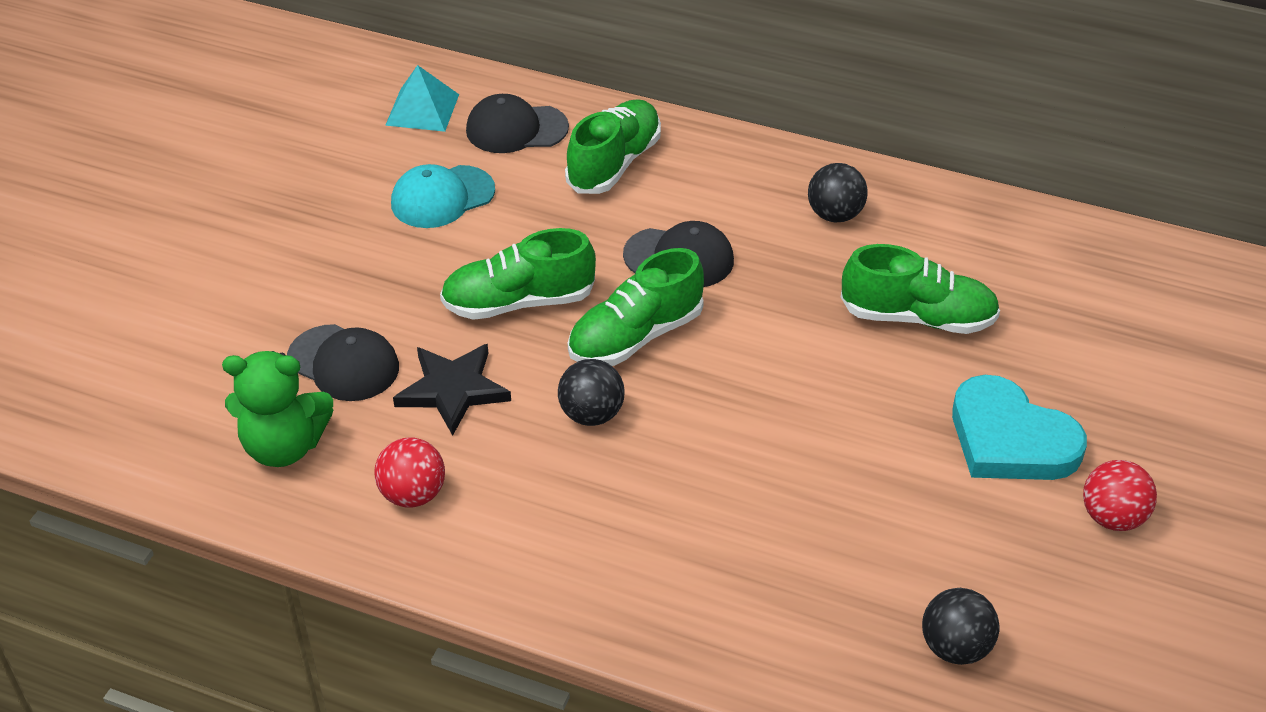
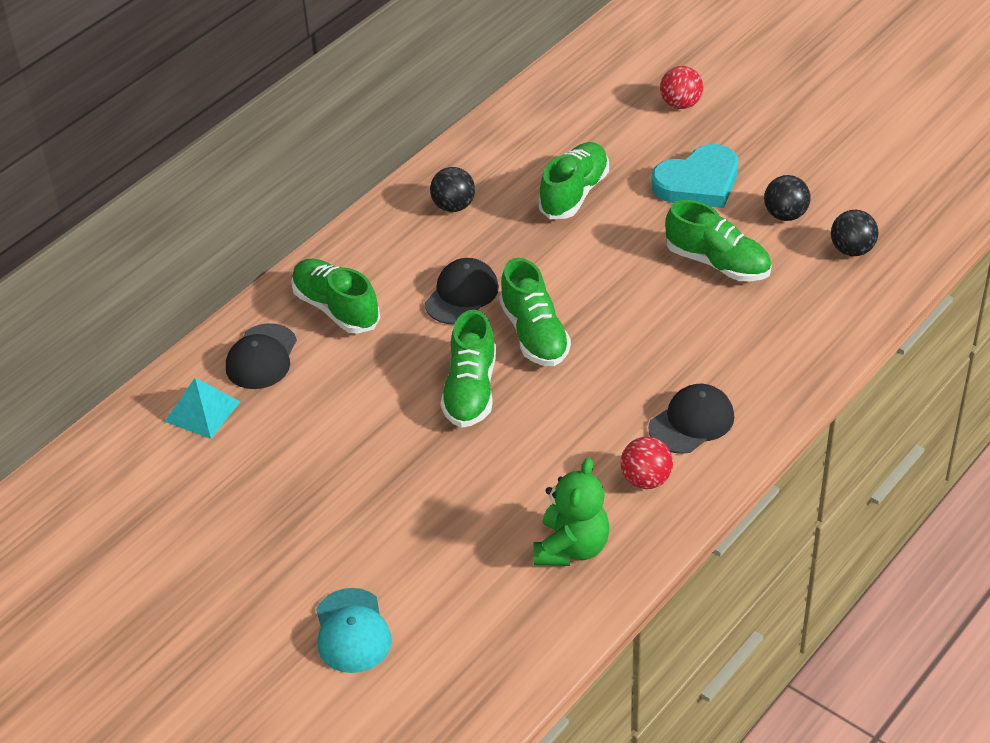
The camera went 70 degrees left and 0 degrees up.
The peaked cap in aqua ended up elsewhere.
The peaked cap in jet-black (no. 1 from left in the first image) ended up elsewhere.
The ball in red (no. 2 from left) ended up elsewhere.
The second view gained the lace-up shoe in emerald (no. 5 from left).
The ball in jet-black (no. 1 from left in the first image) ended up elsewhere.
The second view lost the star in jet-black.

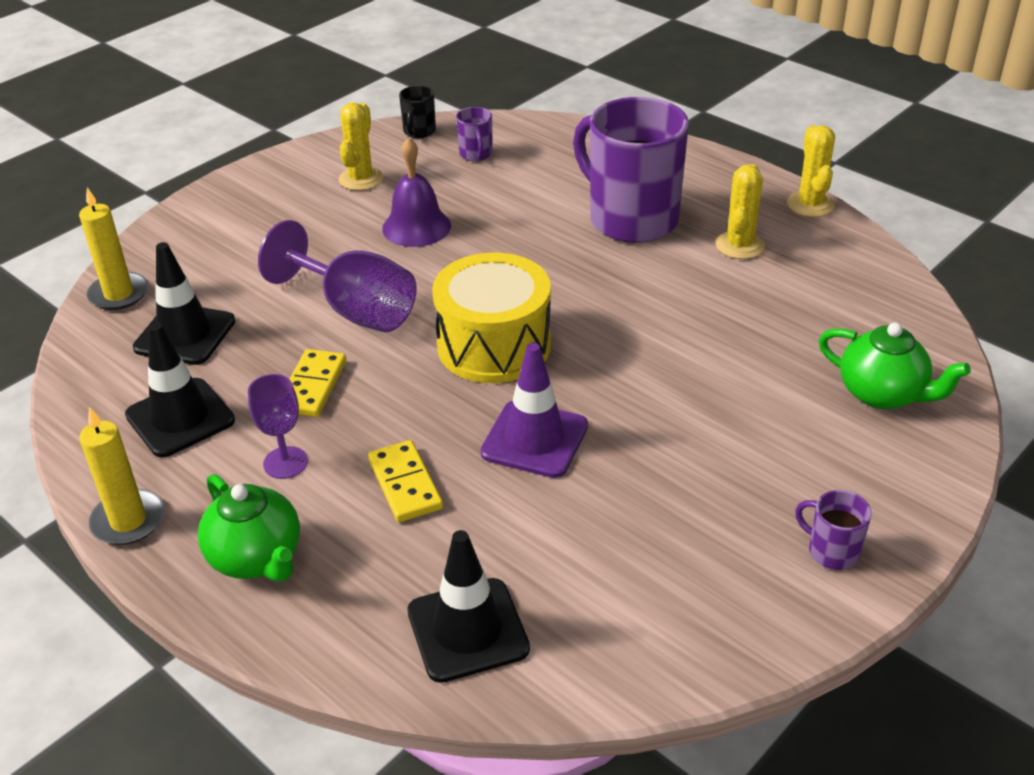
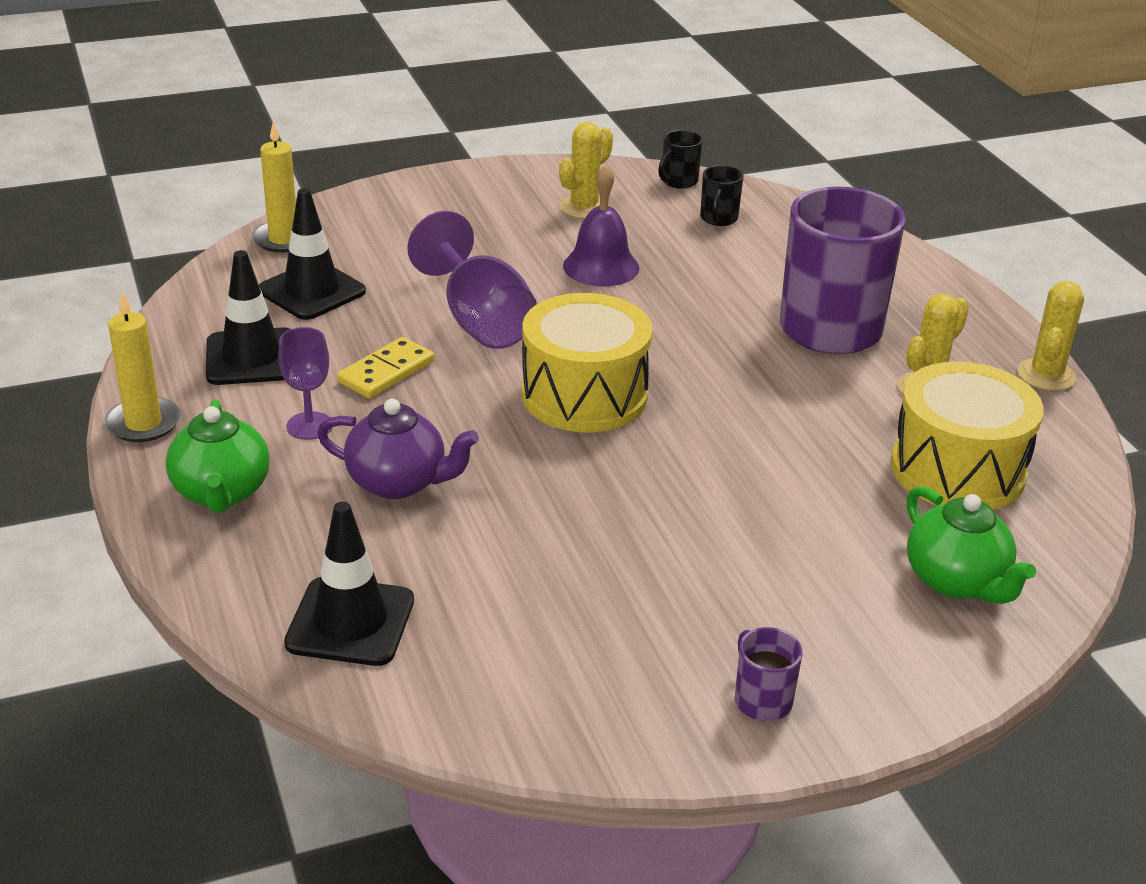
The camera went 25 degrees right and 5 degrees down.
Where the domino in yellow (no. 2 from left) stood, the teapot in royal purple came to stand.
What was the tea mug in royal purple (no. 1 from left) turned into the tea mug in jet-black (no. 2 from left).
The second view gained the toy drum in yellow (no. 2 from left).
The second view lost the traffic cone in royal purple.

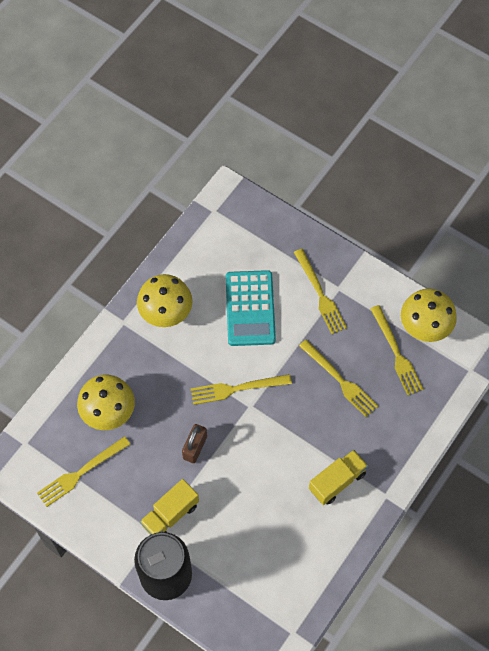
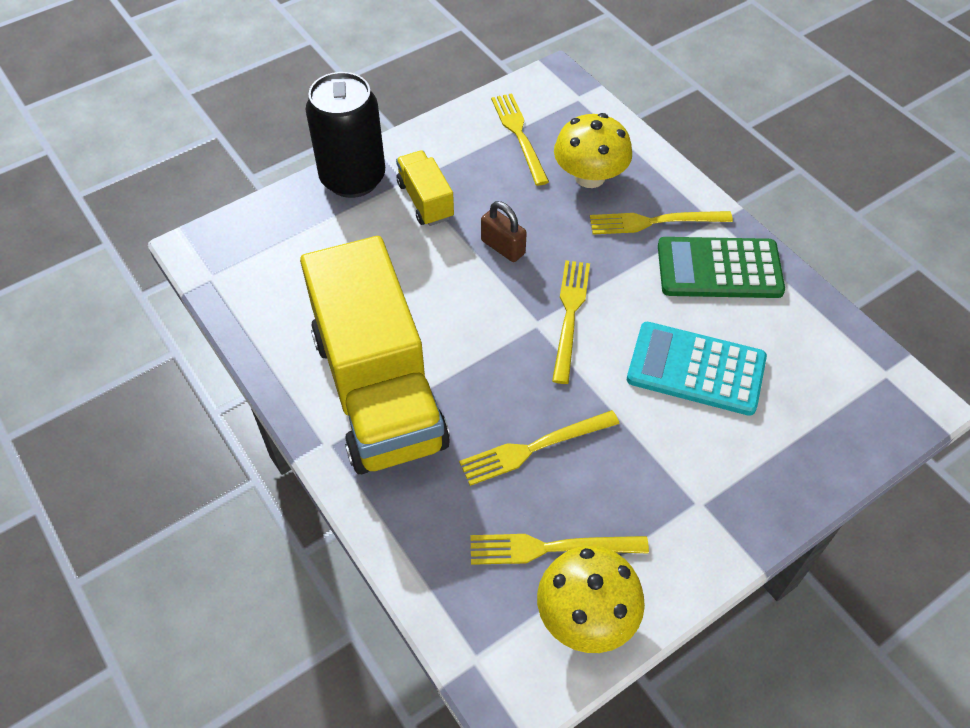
The camera went 110 degrees right and 10 degrees down.
The size of the lorry in yellow (no. 2 from left in the first image) changed by a factor of 2.29.
The dinner fork in yellow (no. 3 from left in the first image) ended up elsewhere.
Where the toadstool in yellow (no. 2 from left) stood, the adding machine in emerald came to stand.

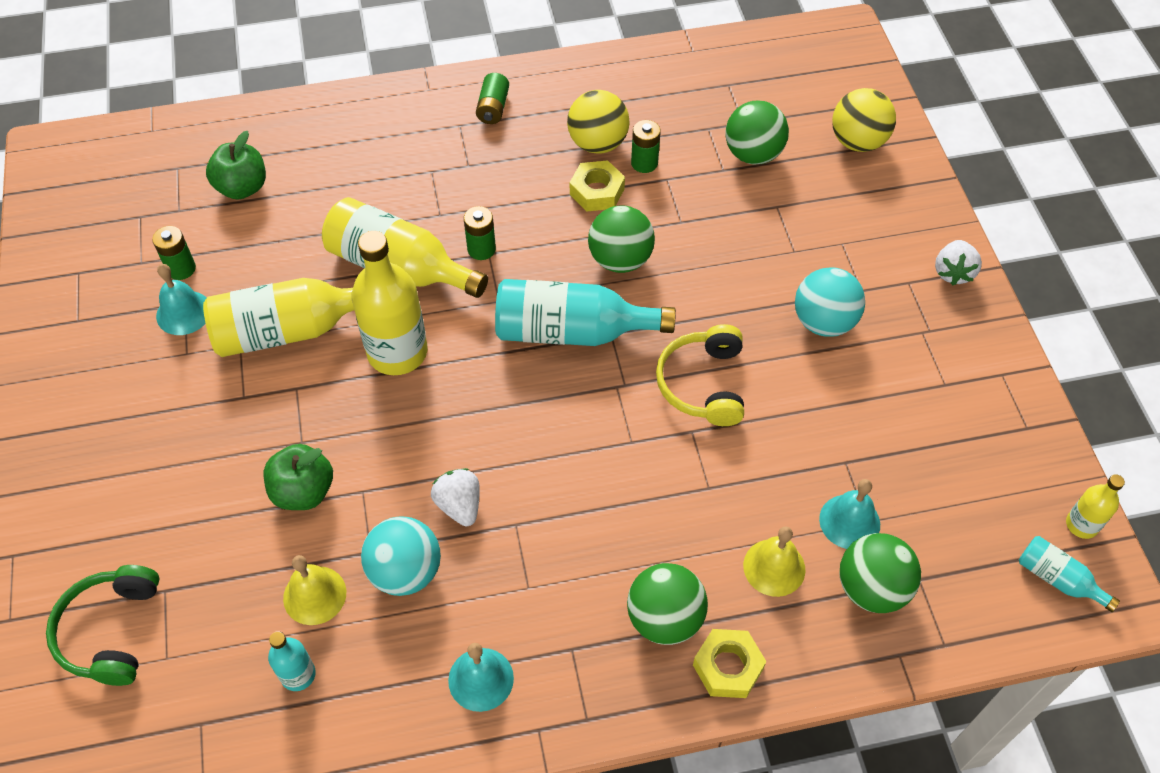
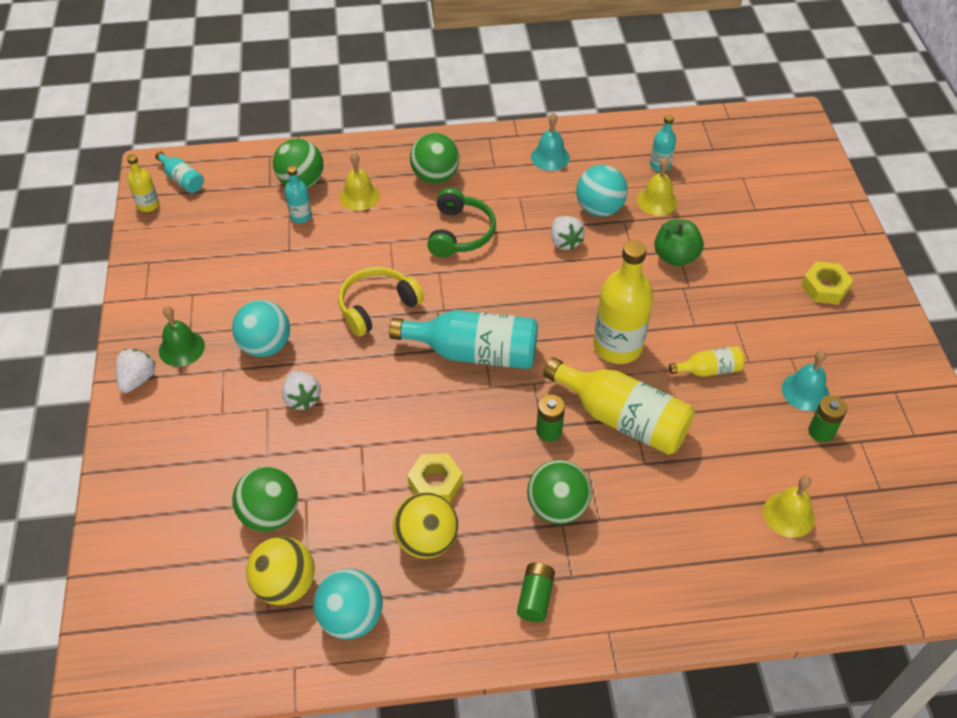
The camera went 175 degrees left and 5 degrees down.
The second view gained the bell in emerald.
The ball in yellow (no. 2 from left in the first image) ended up elsewhere.
The second view gained the toy strawberry in snow-white (no. 2 from left).
Where the bell in aqua (no. 3 from left) stood, the drink bottle in aqua (no. 2 from left) came to stand.
The second view gained the ball in aqua (no. 2 from left).
The over-ear headphones in yellow ended up facing another way, 135 degrees counterclockwise from before.
The over-ear headphones in emerald ended up elsewhere.
The ball in emerald (no. 1 from left in the first image) ended up elsewhere.
The size of the drink bottle in yellow (no. 1 from left in the first image) changed by a factor of 0.50.
Where the toy apple in emerald (no. 1 from left) stood, the bell in yellow (no. 3 from left) came to stand.
The hexagon nut in yellow (no. 2 from left) ended up elsewhere.
The second view lost the power cell in emerald (no. 4 from left).

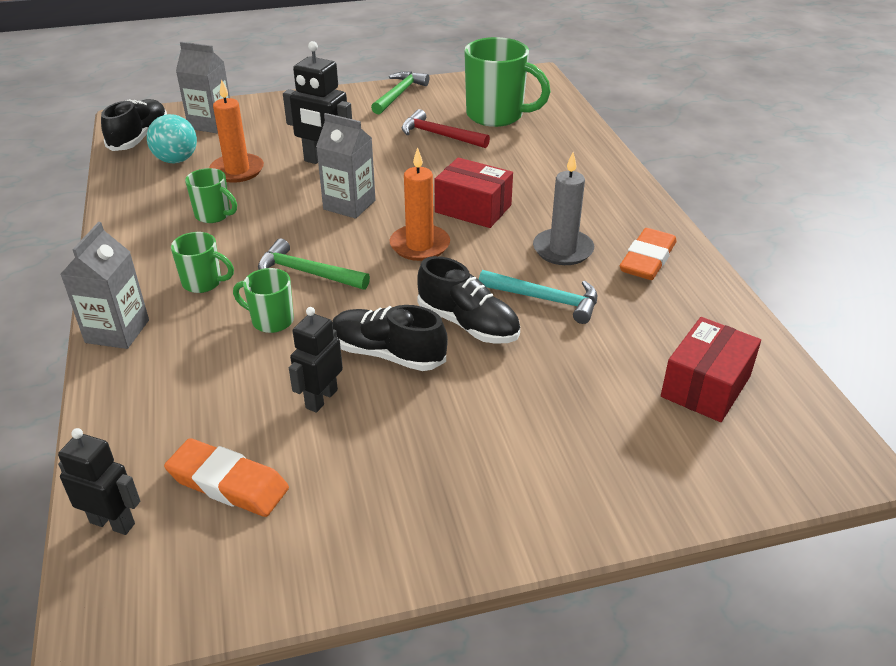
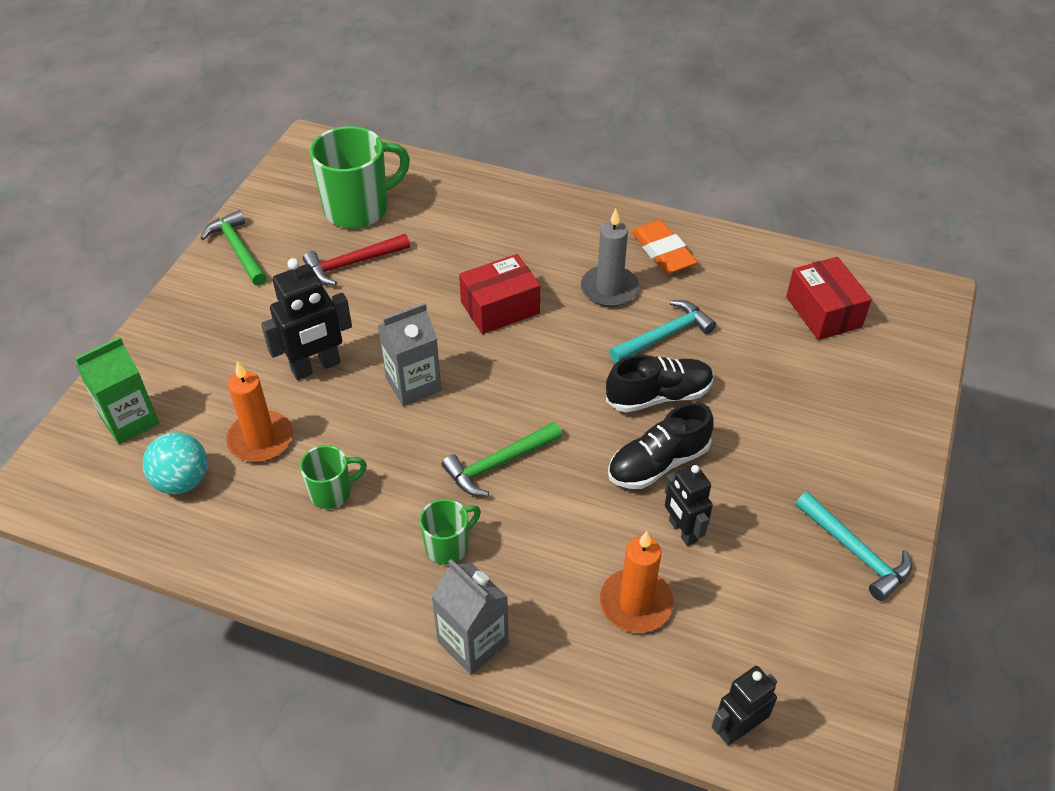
The camera went 55 degrees left and 10 degrees up.
What was the juice carton in gray (no. 2 from left) turned into the juice carton in emerald.
The wax candle in bright orange (no. 2 from left) ended up elsewhere.
The second view gained the hammer in aqua (no. 2 from left).
The second view lost the lace-up shoe in jet-black (no. 1 from left).
The second view lost the eraser in bright orange (no. 1 from left).
The second view lost the tea mug in emerald (no. 3 from left).

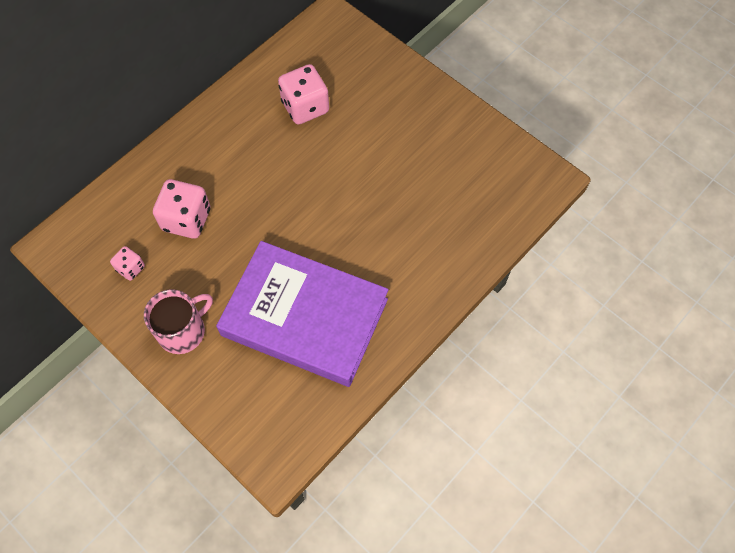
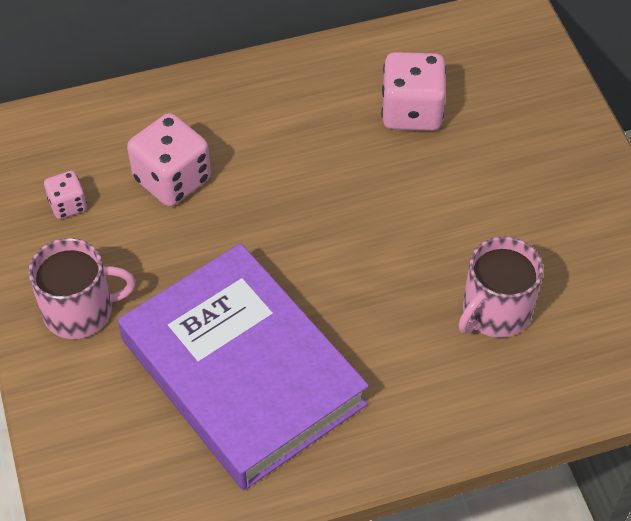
The camera went 30 degrees right and 10 degrees down.
The second view gained the tea mug in rose-pink (no. 2 from left).

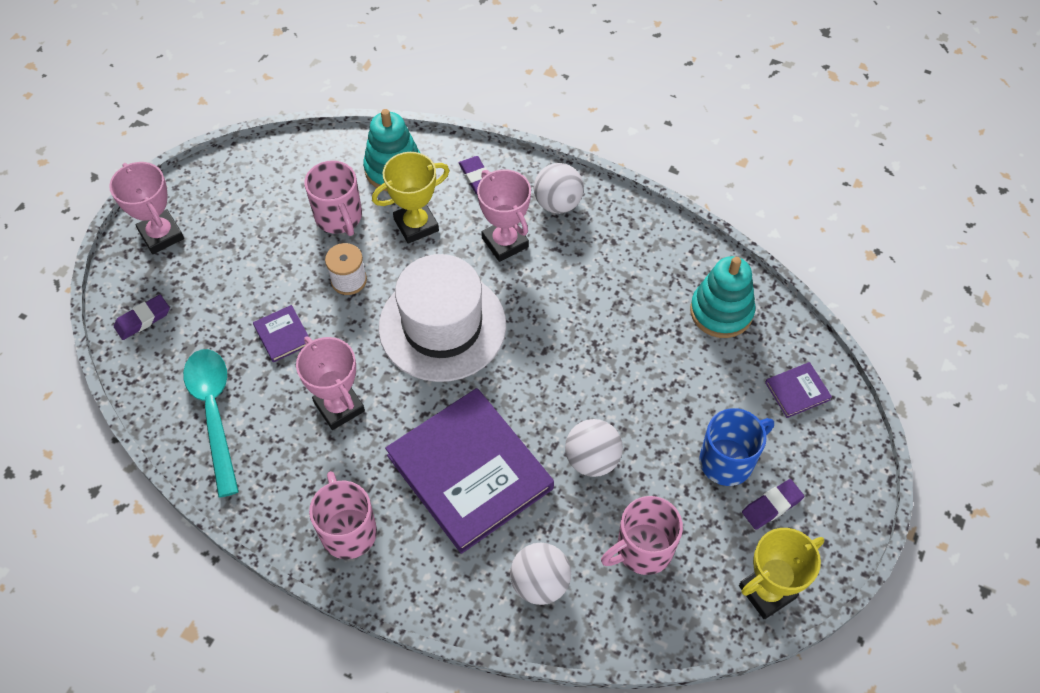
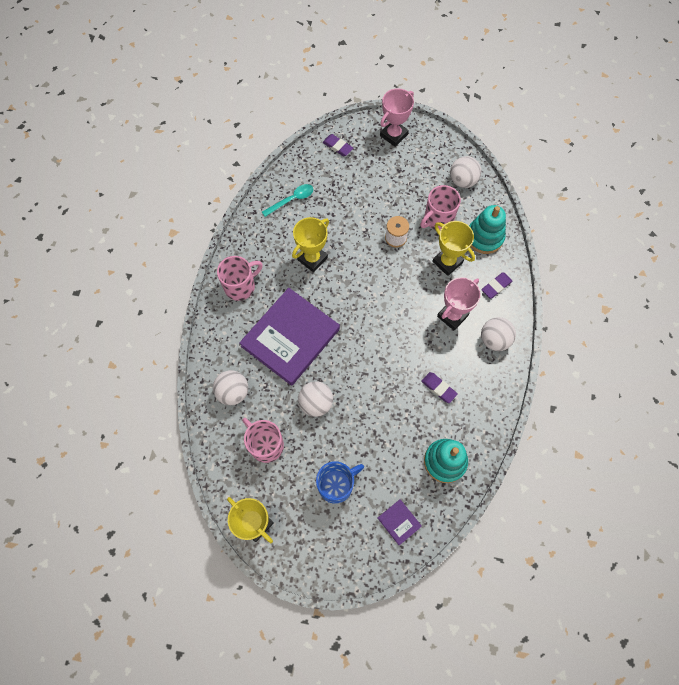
The camera went 75 degrees right and 10 degrees up.
The size of the teaspoon in aqua changed by a factor of 0.63.
What was the trophy in rose-pink (no. 2 from left) turned into the trophy in yellow (no. 2 from left).
The tea mug in cobalt ended up facing another way, 75 degrees counterclockwise from before.
The eraser in royal purple (no. 3 from left in the first image) ended up elsewhere.
The second view gained the ball in snow-white (no. 3 from left).
The second view lost the book in royal purple (no. 1 from left).
The second view lost the top hat in snow-white.

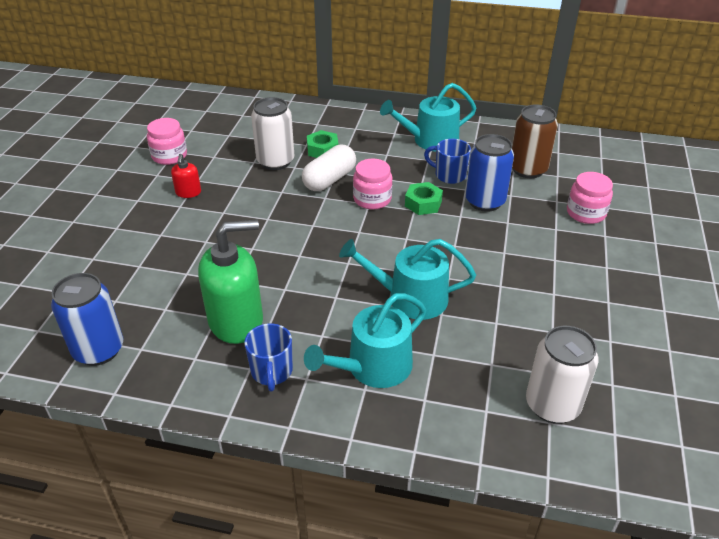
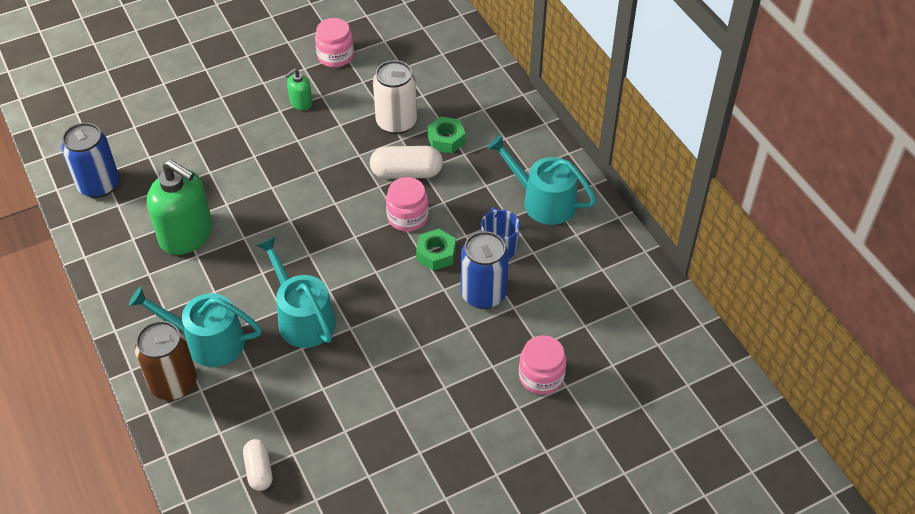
The camera went 50 degrees right and 10 degrees up.
The can in brown ended up elsewhere.
Where the can in snow-white (no. 2 from left) stood, the pill shape in snow-white (no. 1 from left) came to stand.
What was the soap dispenser in red turned into the soap dispenser in emerald (no. 2 from left).
The second view lost the tea mug in cobalt (no. 1 from left).

